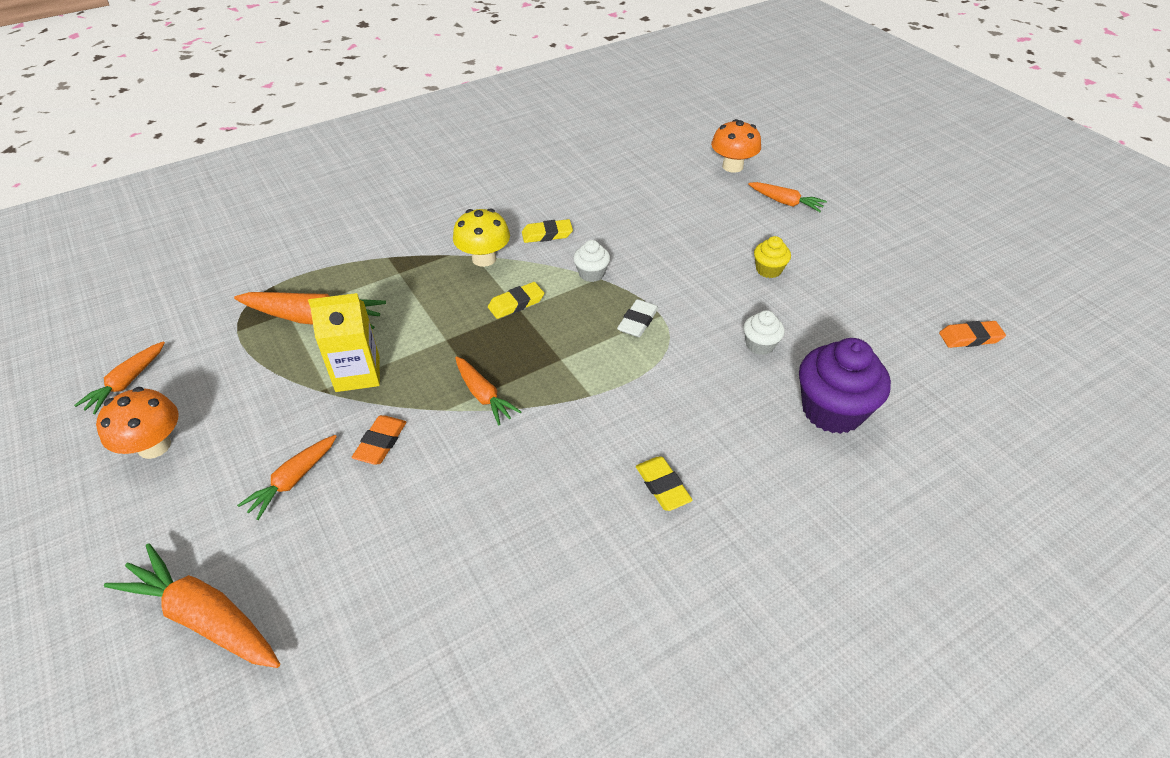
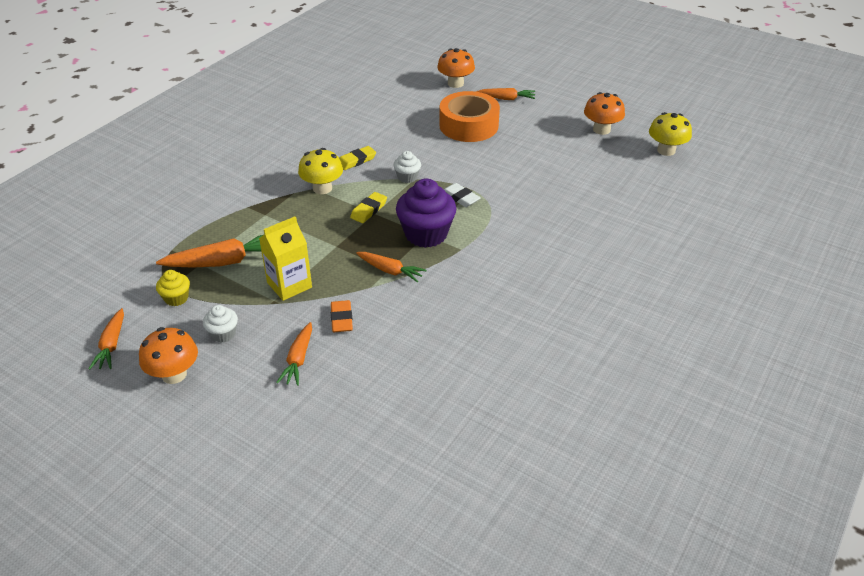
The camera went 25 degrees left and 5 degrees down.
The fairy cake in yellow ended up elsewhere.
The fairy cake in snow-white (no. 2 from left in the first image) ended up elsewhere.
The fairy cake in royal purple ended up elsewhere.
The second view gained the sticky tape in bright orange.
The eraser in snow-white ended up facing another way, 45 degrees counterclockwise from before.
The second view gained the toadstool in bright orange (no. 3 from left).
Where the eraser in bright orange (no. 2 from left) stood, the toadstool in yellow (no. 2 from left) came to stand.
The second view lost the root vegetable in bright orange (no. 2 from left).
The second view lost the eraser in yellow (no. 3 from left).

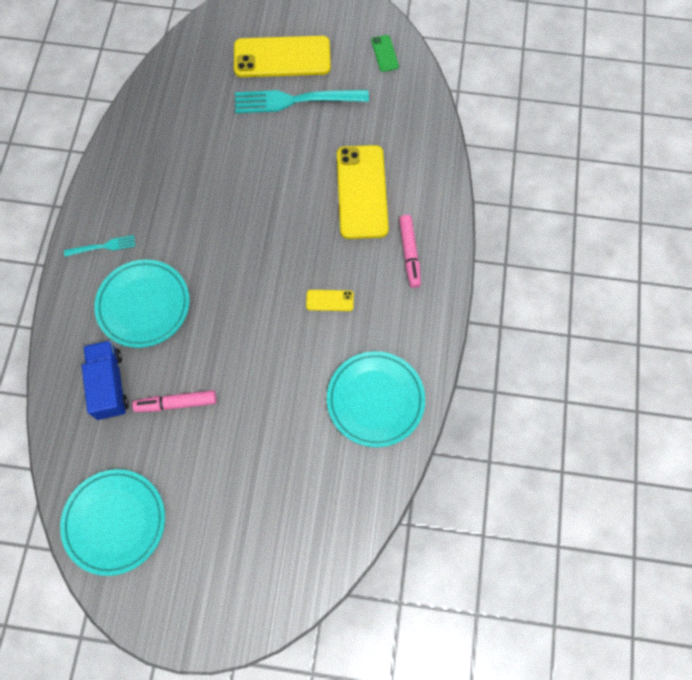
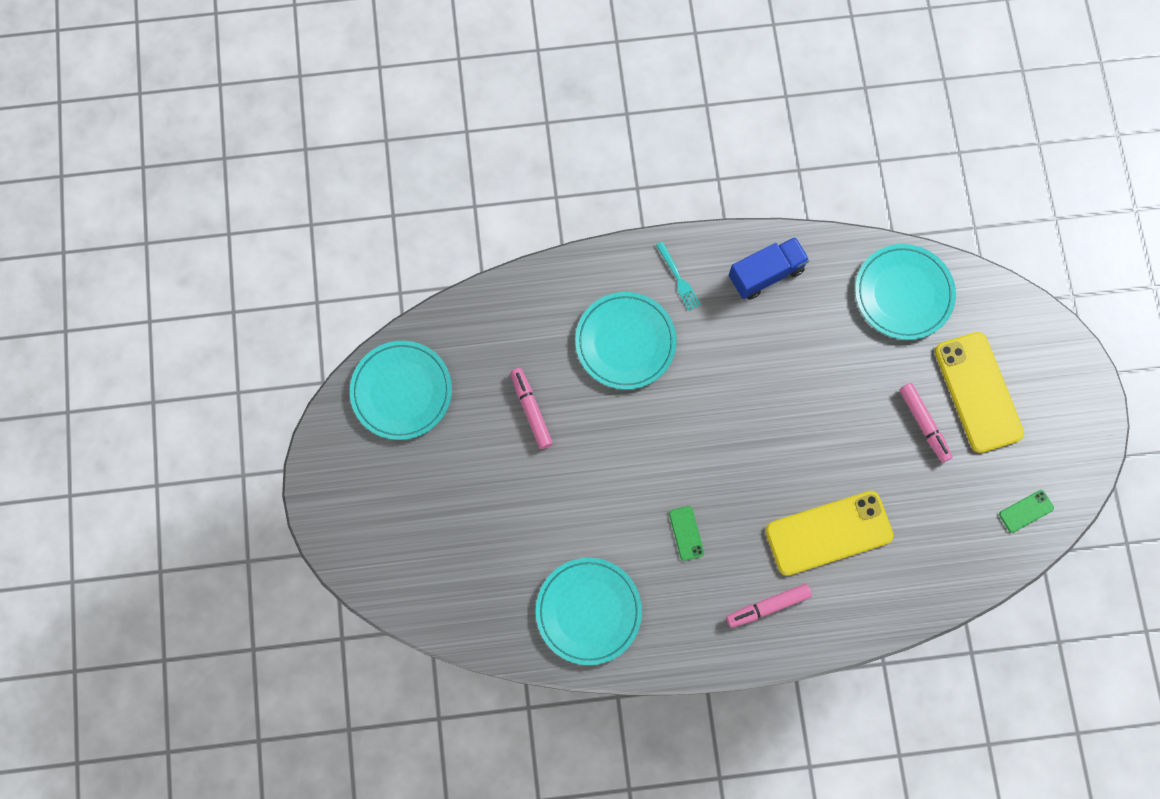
The camera went 75 degrees right and 5 degrees up.
What was the mobile phone in yellow (no. 2 from left) turned into the mobile phone in emerald (no. 1 from left).
The lorry in cobalt ended up elsewhere.
The second view gained the flat dish in aqua (no. 4 from left).
Where the dinner fork in aqua (no. 2 from left) stood, the marker in rose-pink (no. 3 from left) came to stand.

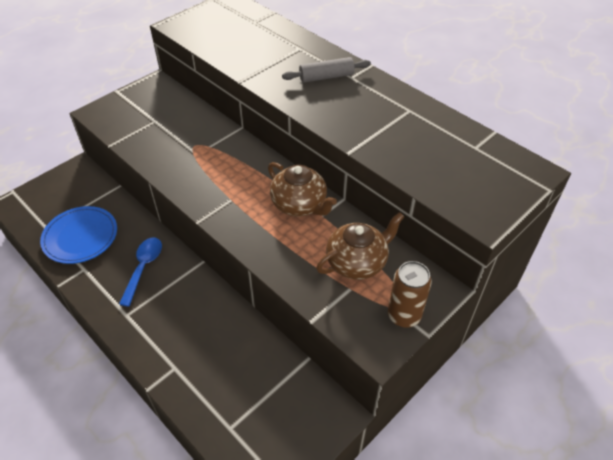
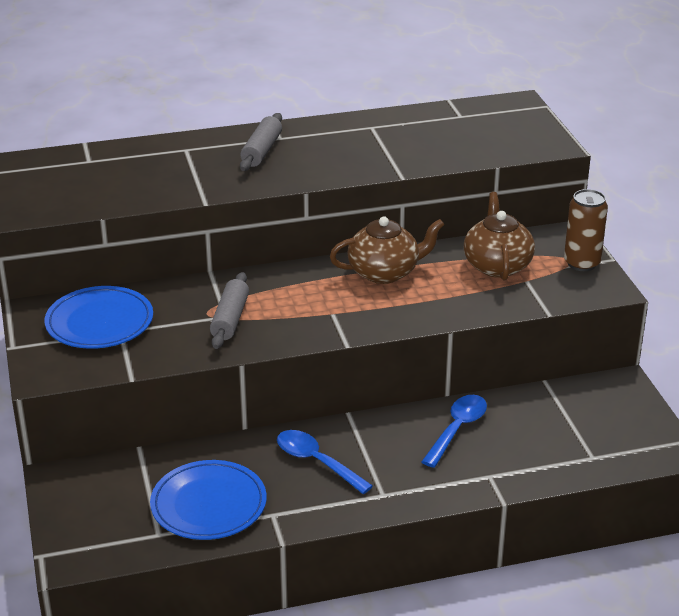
The camera went 60 degrees left and 15 degrees down.
The second view gained the flat dish in cobalt (no. 1 from left).
The second view gained the dough roller in gray (no. 1 from left).
The second view gained the teaspoon in cobalt (no. 2 from left).

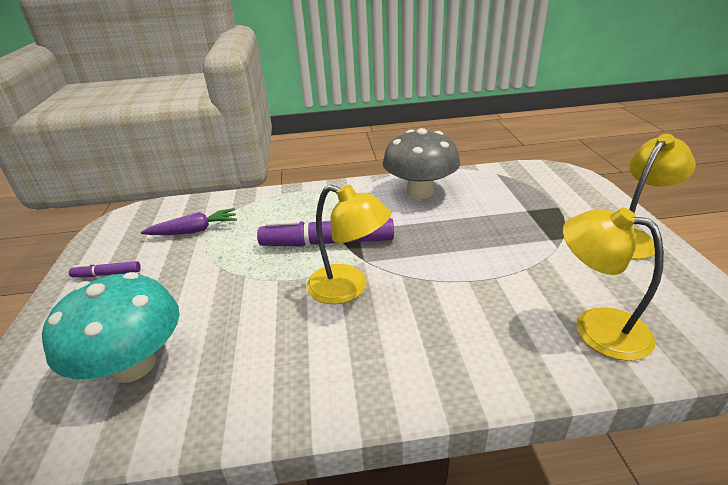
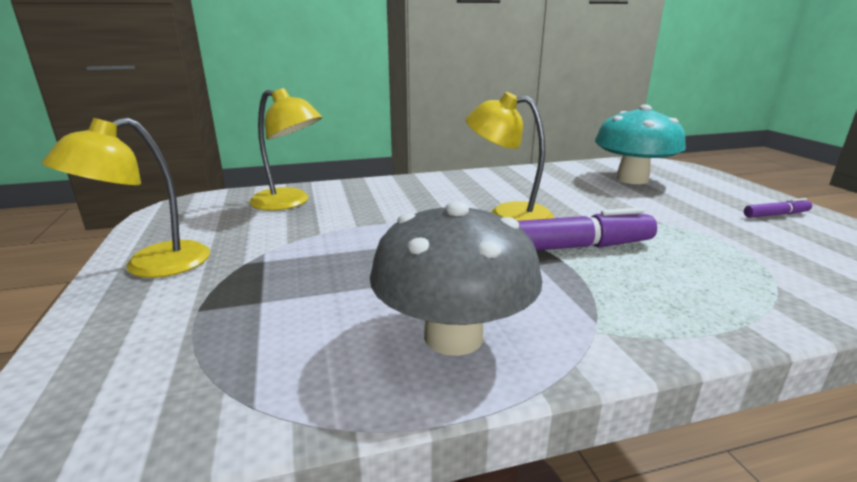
The camera went 170 degrees right and 10 degrees down.
The second view lost the root vegetable in royal purple.

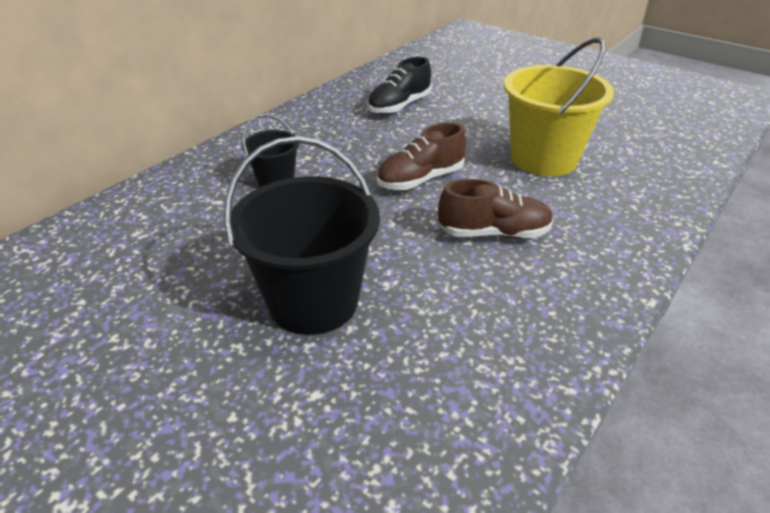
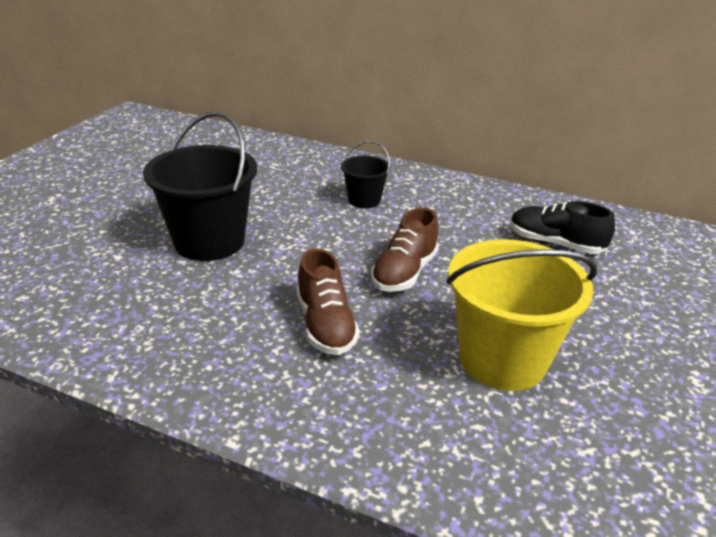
The camera went 75 degrees right and 5 degrees down.
The lace-up shoe in brown (no. 1 from left in the first image) ended up facing another way, 105 degrees counterclockwise from before.

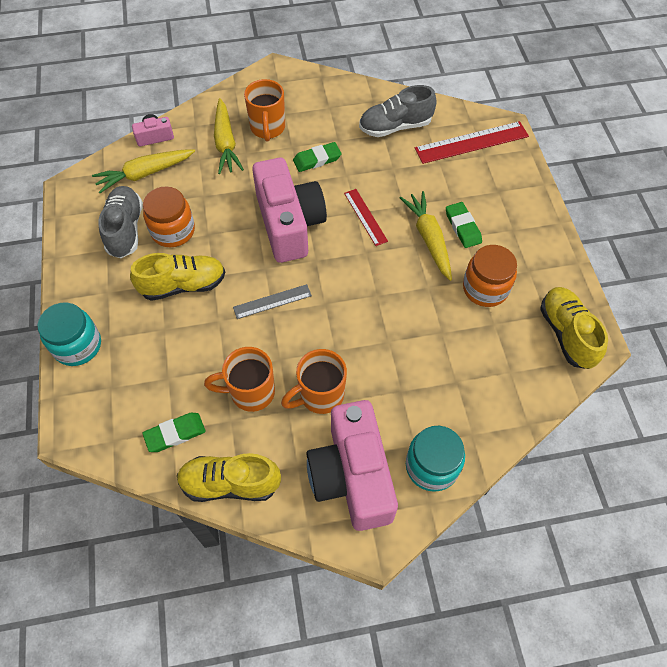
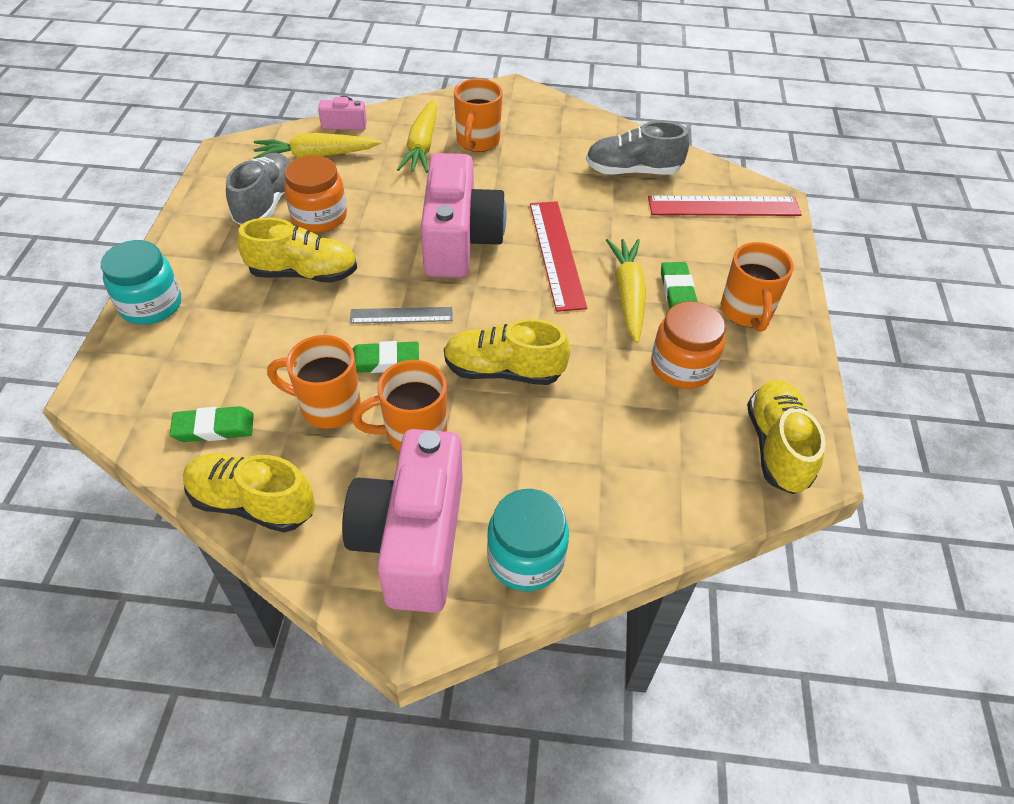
The camera went 15 degrees right and 10 degrees down.
The eraser in emerald (no. 2 from left) ended up elsewhere.
The second view gained the lace-up shoe in yellow (no. 3 from left).
The size of the straightedge in red (no. 1 from left) changed by a factor of 1.69.
The second view gained the tea mug in bright orange (no. 4 from left).

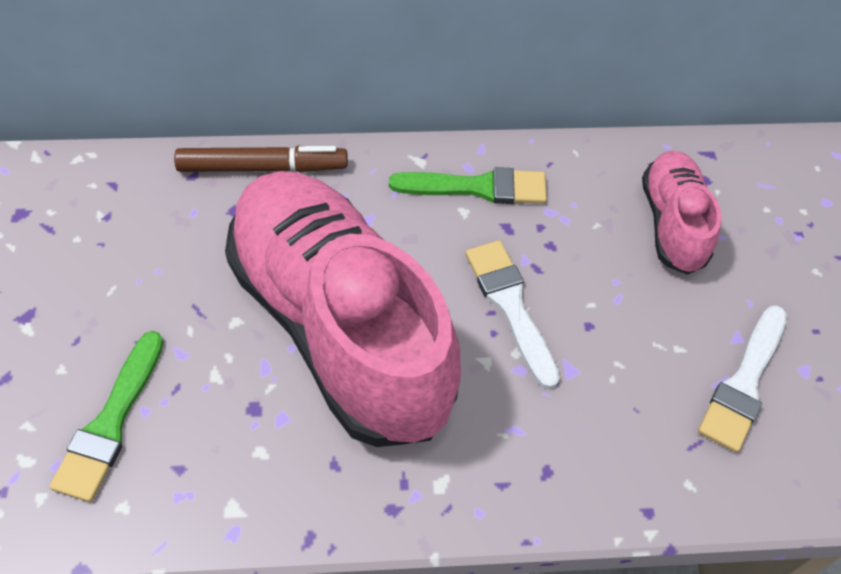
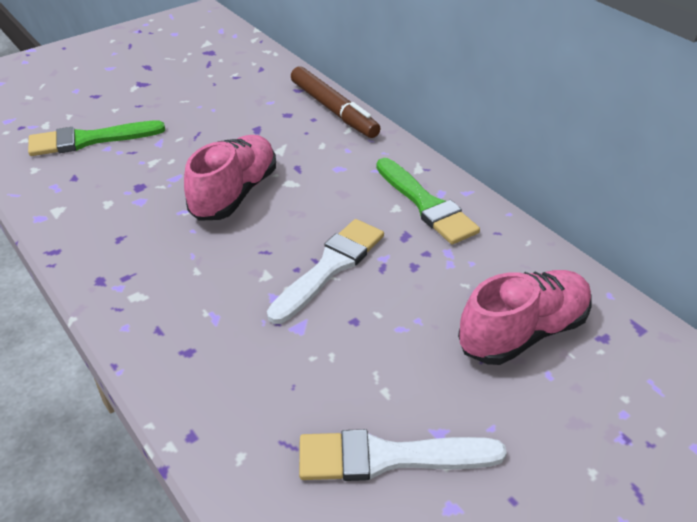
The camera went 60 degrees right and 15 degrees down.
The size of the lace-up shoe in rose-pink (no. 1 from left) changed by a factor of 0.48.

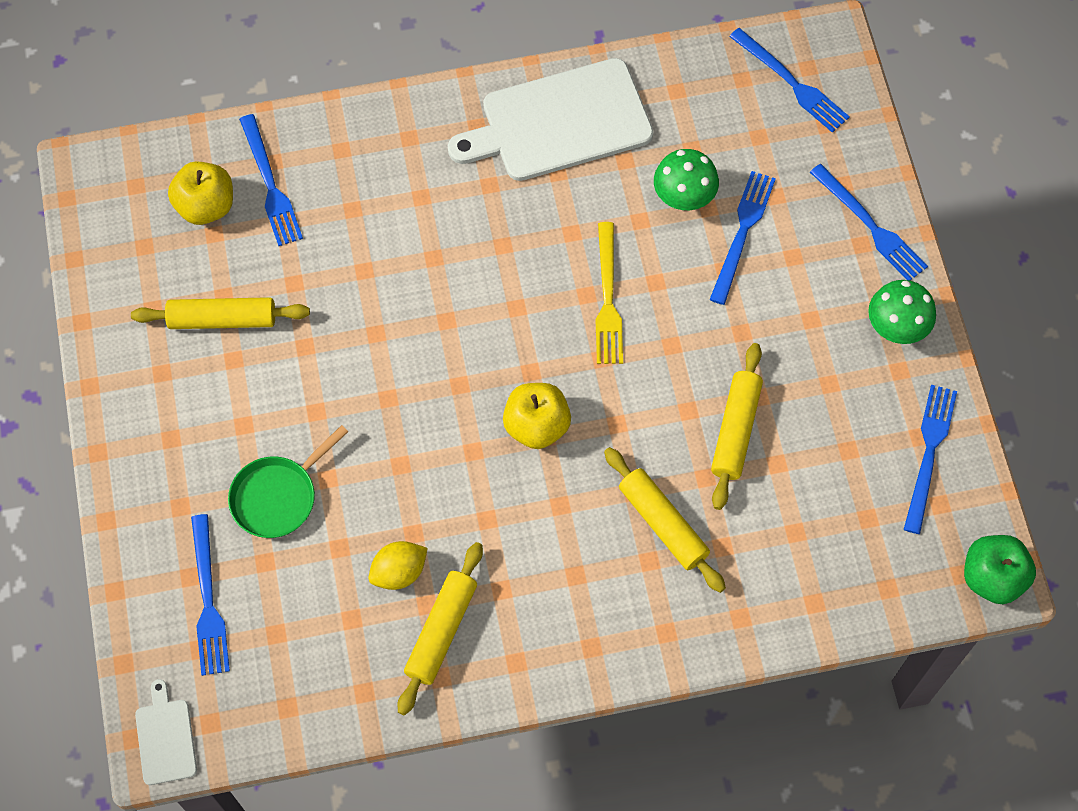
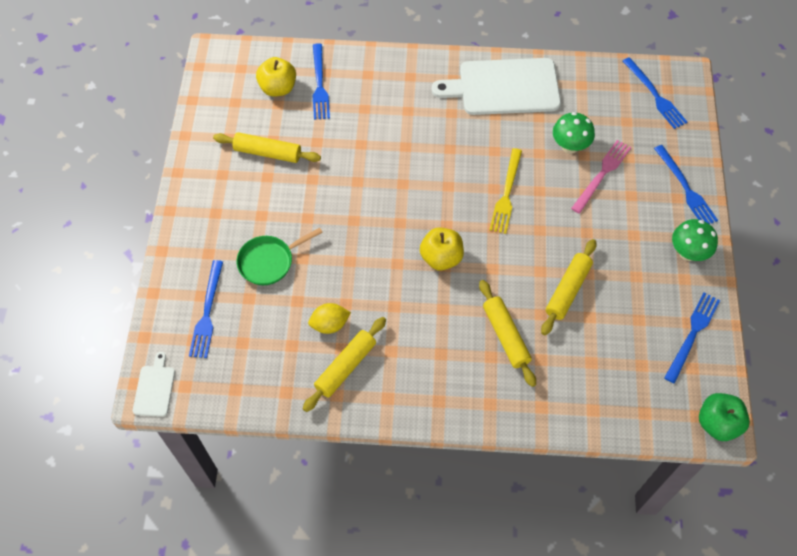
The camera went 15 degrees right and 5 degrees down.
What was the dinner fork in cobalt (no. 3 from left) turned into the dinner fork in rose-pink.

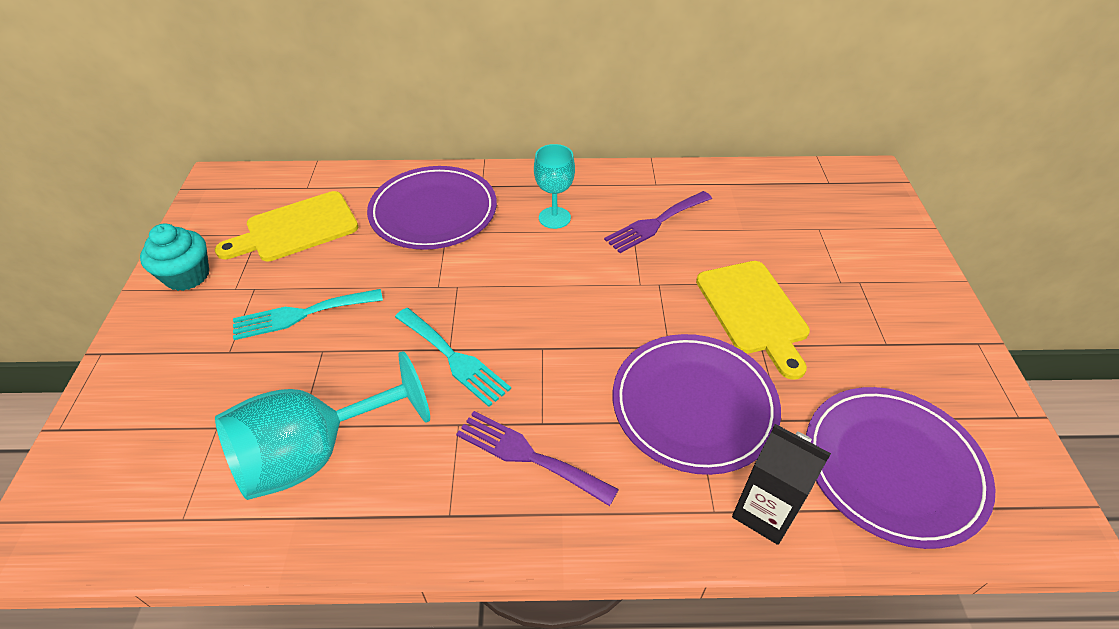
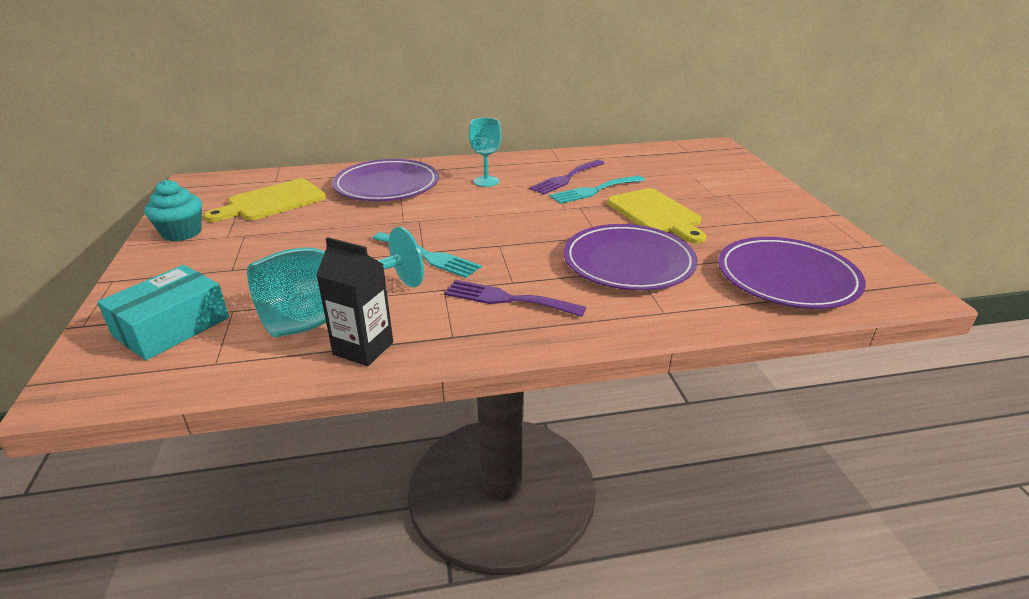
The camera went 10 degrees left and 15 degrees down.
The second view gained the parcel in aqua.
The juice carton in jet-black ended up elsewhere.
The dinner fork in aqua (no. 1 from left in the first image) ended up elsewhere.

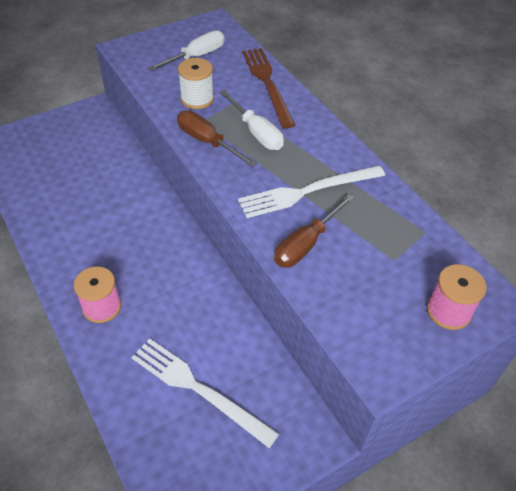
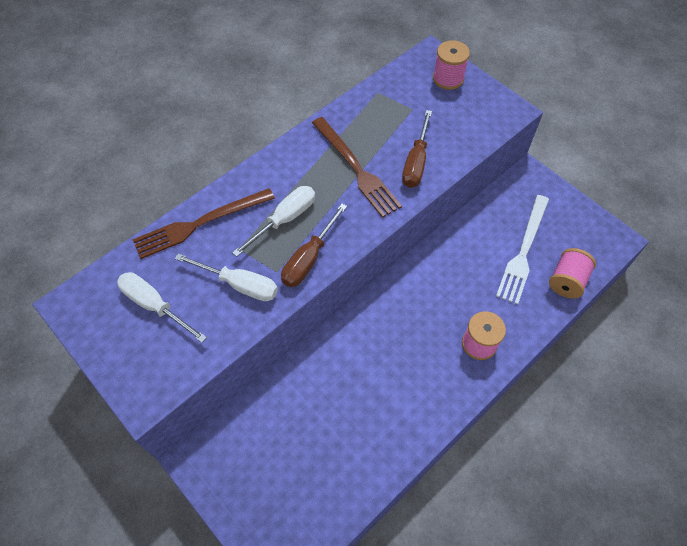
The camera went 100 degrees left and 10 degrees up.
Where the reel of thread in snow-white stood, the screwdriver in snow-white (no. 2 from left) came to stand.
What was the dinner fork in snow-white (no. 2 from left) turned into the dinner fork in brown (no. 2 from left).
The screwdriver in brown (no. 2 from left) ended up facing another way, 75 degrees clockwise from before.
The second view gained the reel of thread in rose-pink (no. 3 from left).

